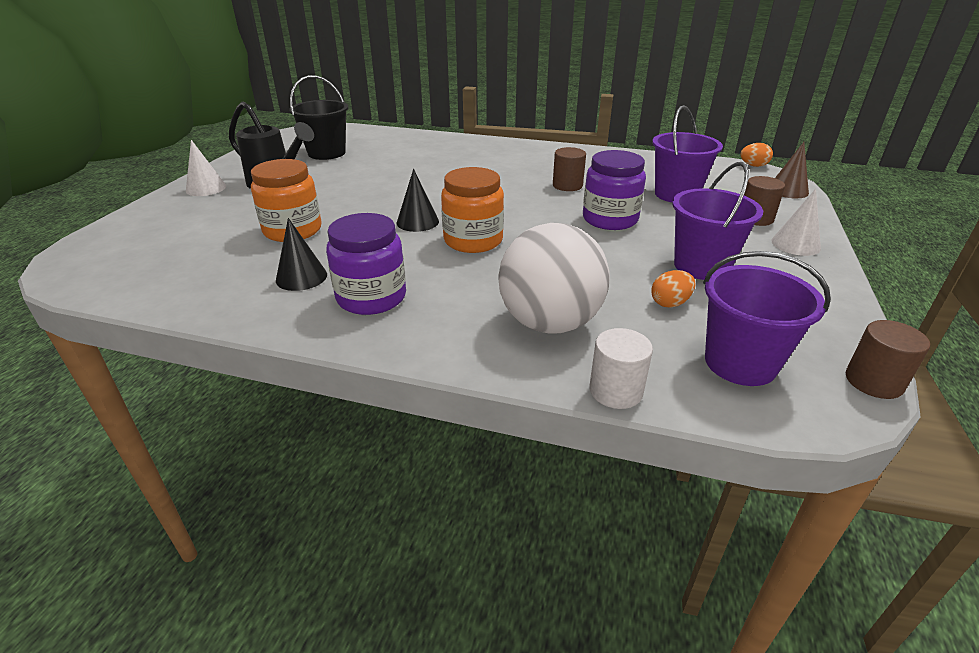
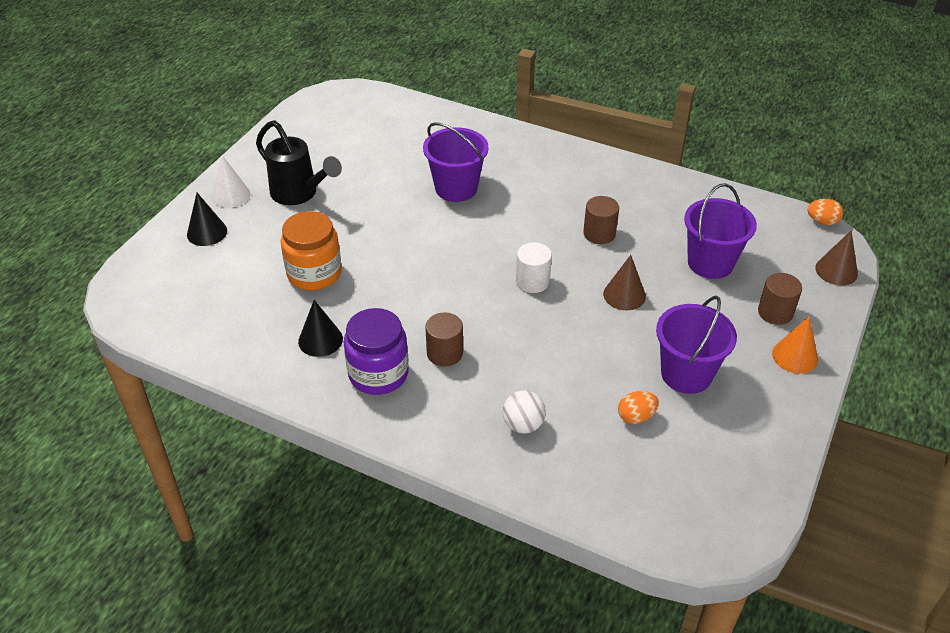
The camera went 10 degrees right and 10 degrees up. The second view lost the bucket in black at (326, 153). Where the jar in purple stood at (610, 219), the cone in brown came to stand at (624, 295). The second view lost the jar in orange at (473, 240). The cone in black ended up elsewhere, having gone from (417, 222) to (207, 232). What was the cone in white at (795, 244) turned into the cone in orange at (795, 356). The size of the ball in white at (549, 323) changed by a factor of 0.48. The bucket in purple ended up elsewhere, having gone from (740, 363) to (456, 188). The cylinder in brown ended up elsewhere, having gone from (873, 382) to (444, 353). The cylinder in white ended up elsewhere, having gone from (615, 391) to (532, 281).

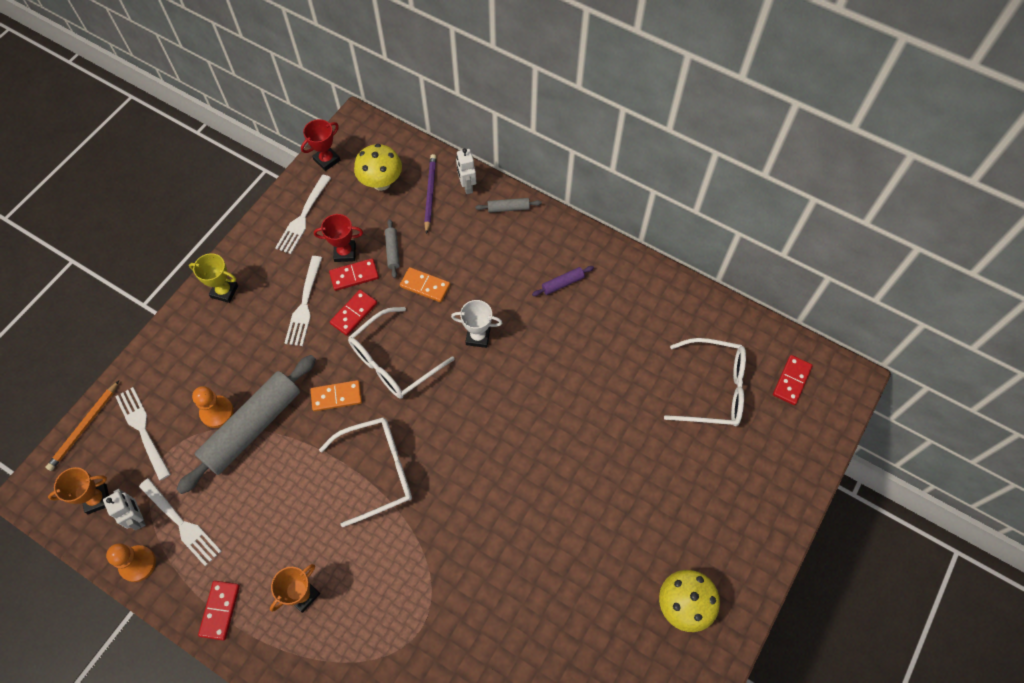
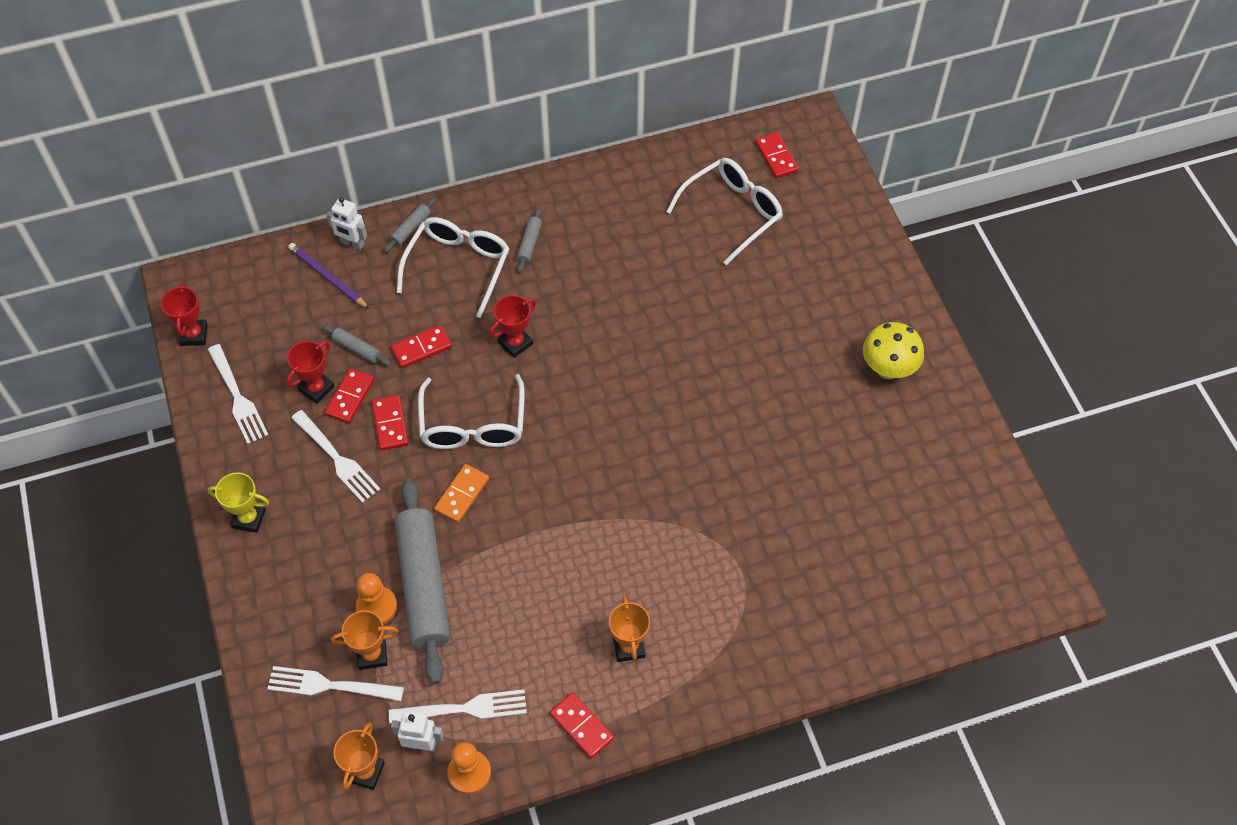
The camera went 50 degrees left and 5 degrees down. The second view lost the mushroom in yellow at (381, 183). The trophy in yellow at (224, 291) ended up facing another way, 45 degrees clockwise from before. What was the rolling pin in purple at (562, 283) turned into the rolling pin in grey at (529, 244). What was the domino in orange at (425, 286) turned into the domino in red at (421, 348). What was the trophy in white at (478, 337) turned into the trophy in red at (515, 343). The second view lost the pencil in orange at (84, 427). The glasses in white ended up elsewhere, having gone from (378, 471) to (458, 266). The second view gained the trophy in orange at (372, 654).

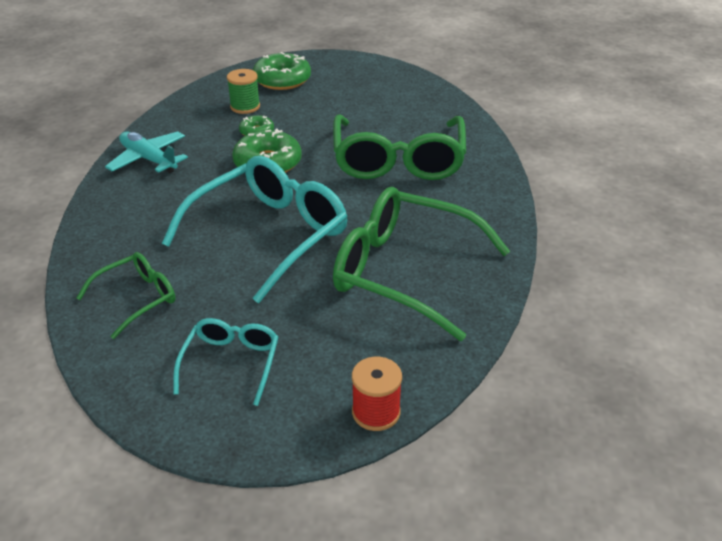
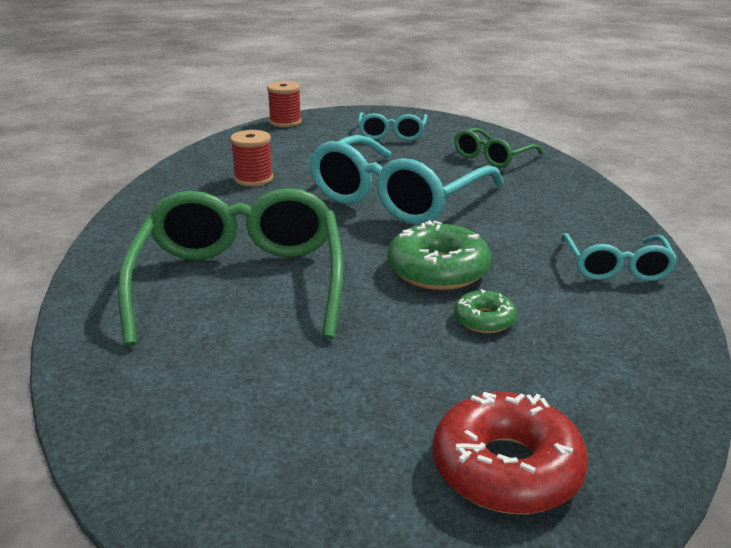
The camera went 175 degrees right and 10 degrees down. What was the donut in green at (282, 80) turned into the donut in red at (506, 468). The second view lost the spool in green at (245, 107). Where the plane in turquoise stood at (149, 159), the glasses in turquoise came to stand at (616, 267). Where the glasses in green stood at (404, 272), the spool in red came to stand at (253, 179).

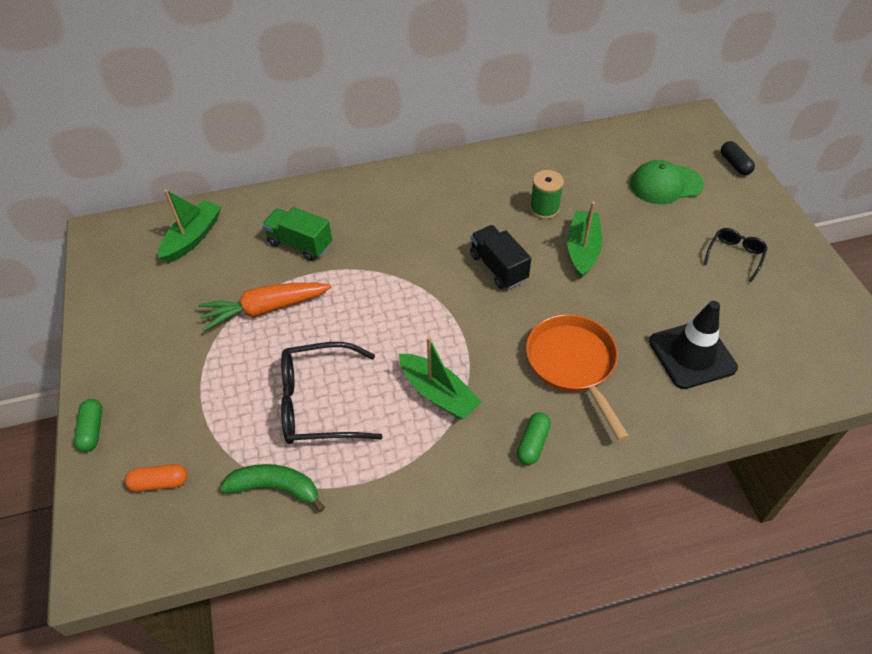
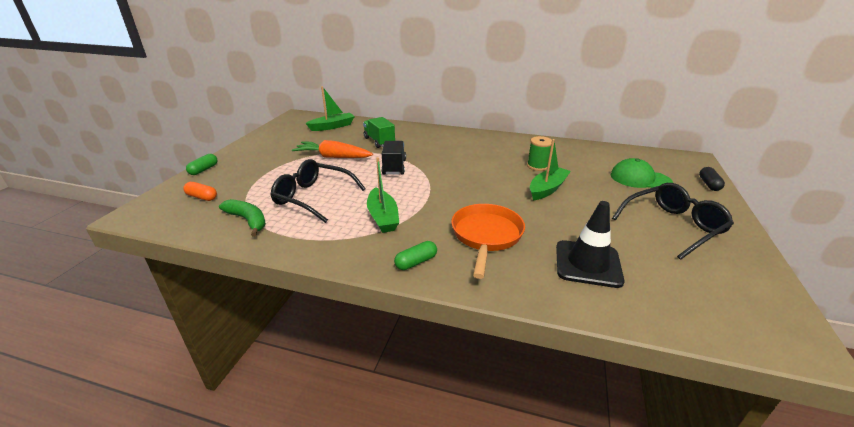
The camera went 30 degrees right and 20 degrees down. The truck in black ended up elsewhere, having gone from (498, 267) to (394, 167). The size of the glasses in black at (735, 256) changed by a factor of 1.85.

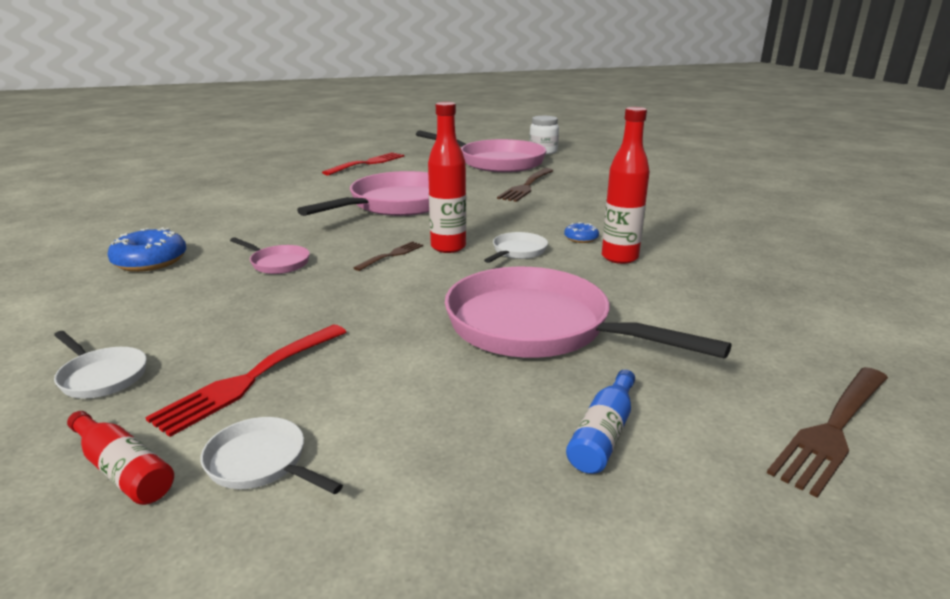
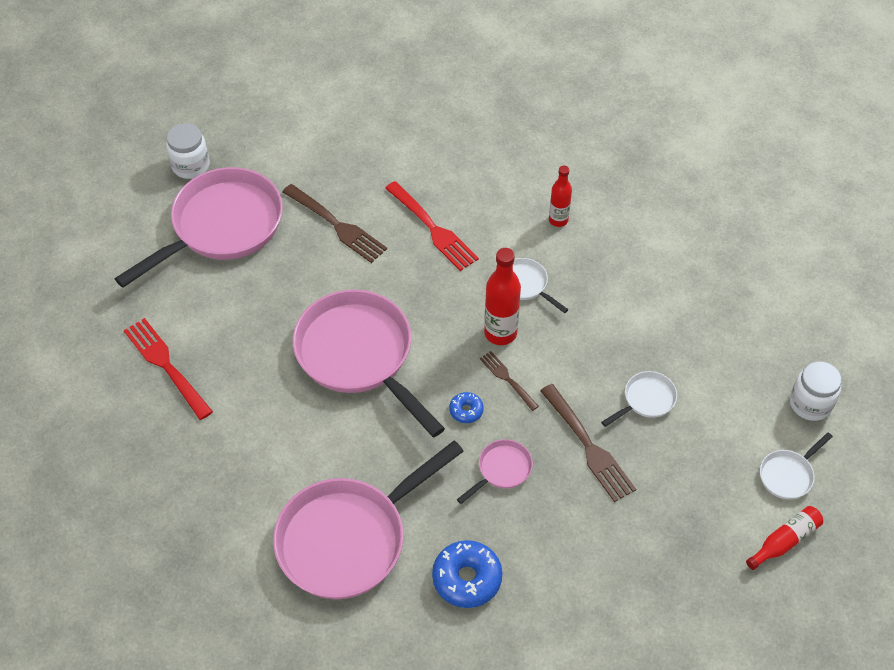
The camera went 75 degrees left and 30 degrees up. The size of the bottle in red at (619, 257) changed by a factor of 0.63. The donut in blue ended up elsewhere, having gone from (581, 238) to (466, 410). The pan in pink ended up elsewhere, having gone from (538, 328) to (349, 538). The fork in red ended up elsewhere, having gone from (252, 378) to (432, 228). The pan in white ended up elsewhere, having gone from (101, 376) to (646, 400). The fork in brown ended up elsewhere, having gone from (833, 428) to (587, 445). The second view lost the bottle in blue at (603, 434). The second view gained the jar in white at (810, 403).

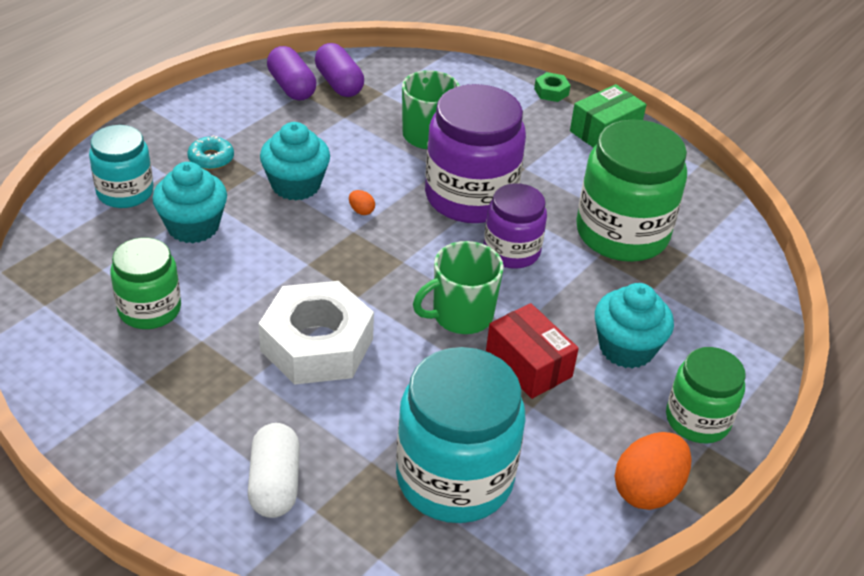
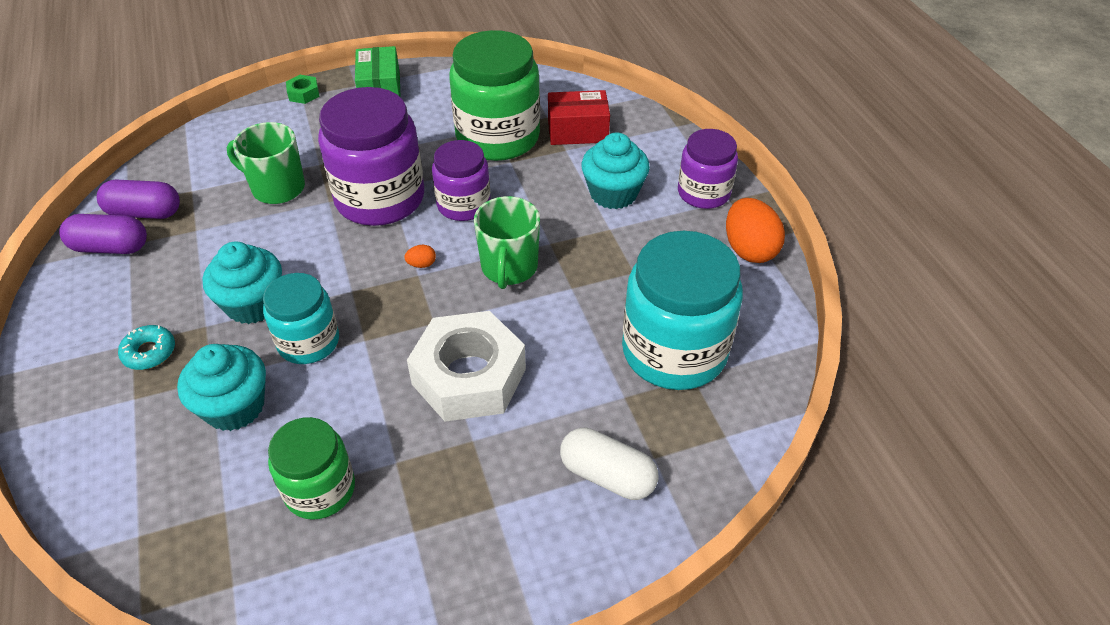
The camera went 55 degrees left and 5 degrees up. The jar in turquoise ended up elsewhere, having gone from (125, 192) to (308, 342). The egg in orange ended up elsewhere, having gone from (361, 211) to (421, 264). The box in red ended up elsewhere, having gone from (528, 364) to (577, 131). What was the jar in green at (697, 420) turned into the jar in purple at (703, 193).

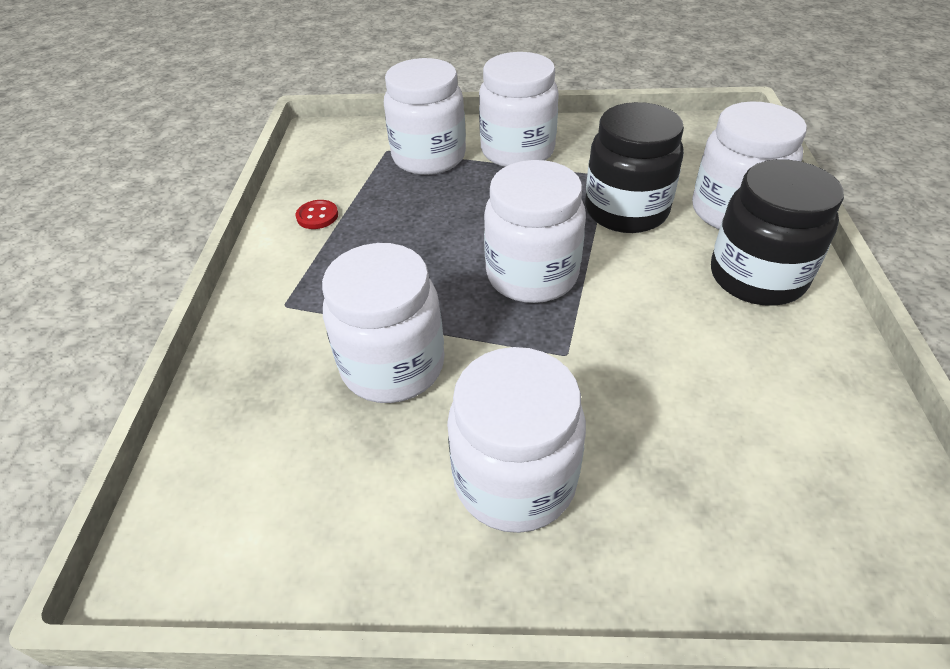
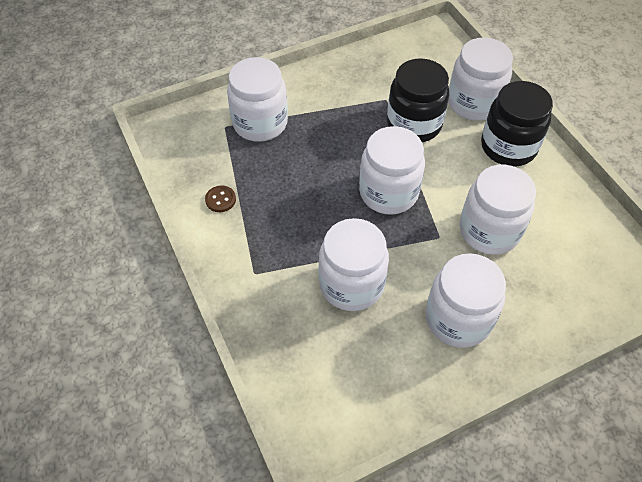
The camera went 30 degrees left and 10 degrees up. The jar in white ended up elsewhere, having gone from (517, 151) to (489, 231). What was the button in red at (317, 216) turned into the button in brown at (220, 200).

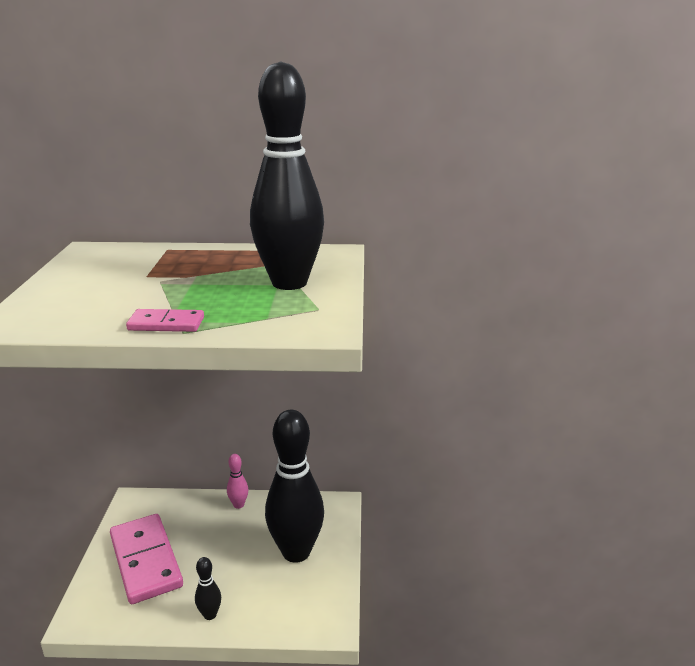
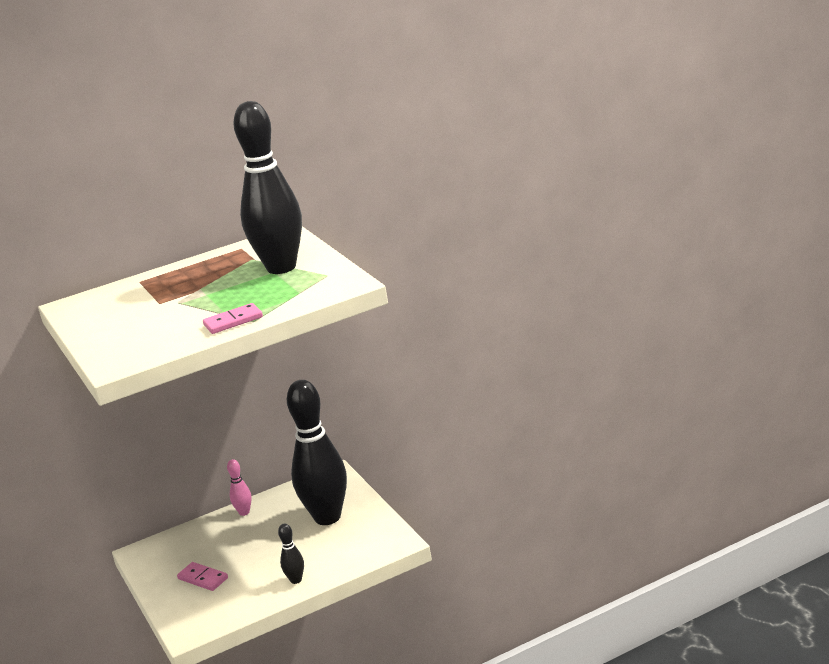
The camera went 25 degrees left and 0 degrees up. The size of the domino in pink at (146, 561) changed by a factor of 0.49.

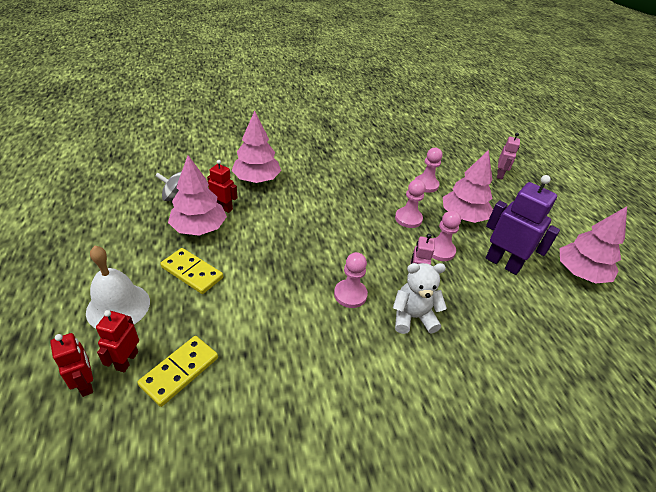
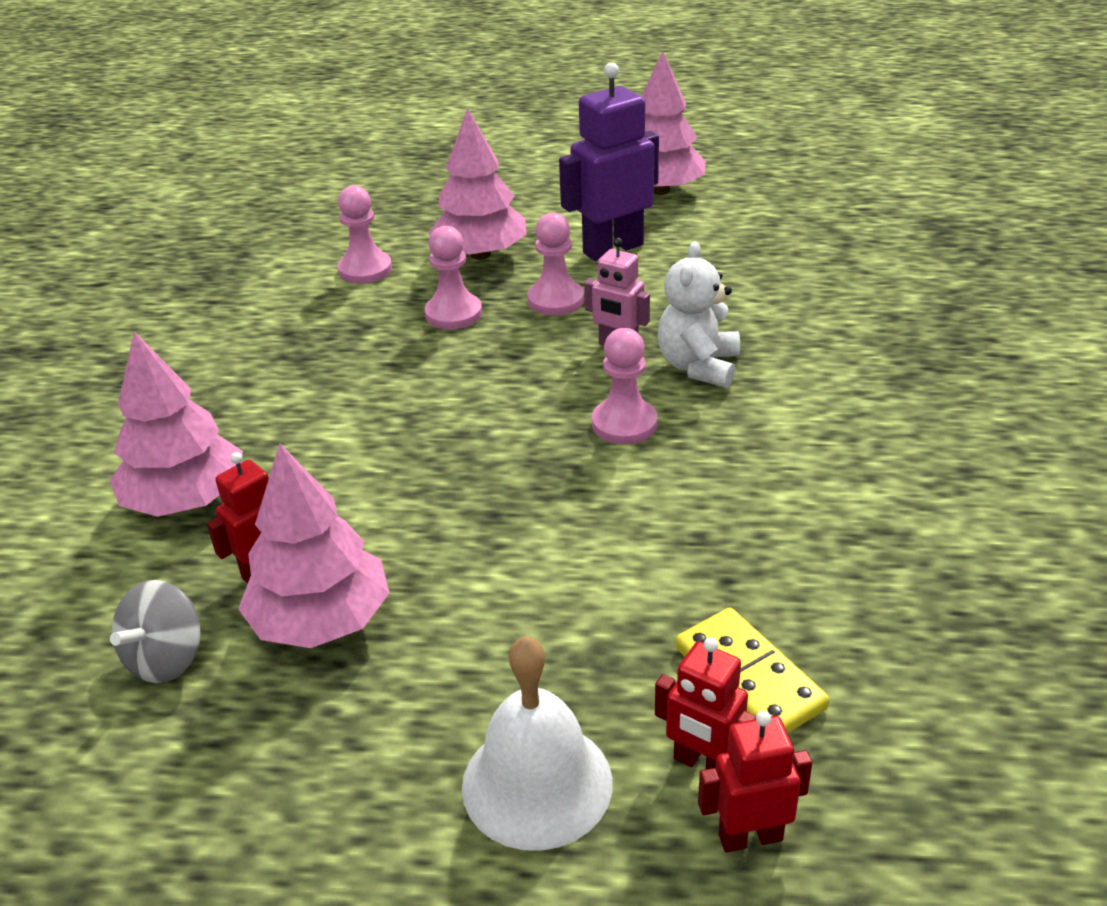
The camera went 65 degrees left and 5 degrees down. The second view lost the robot in pink at (500, 175). The second view lost the domino in yellow at (192, 272).

